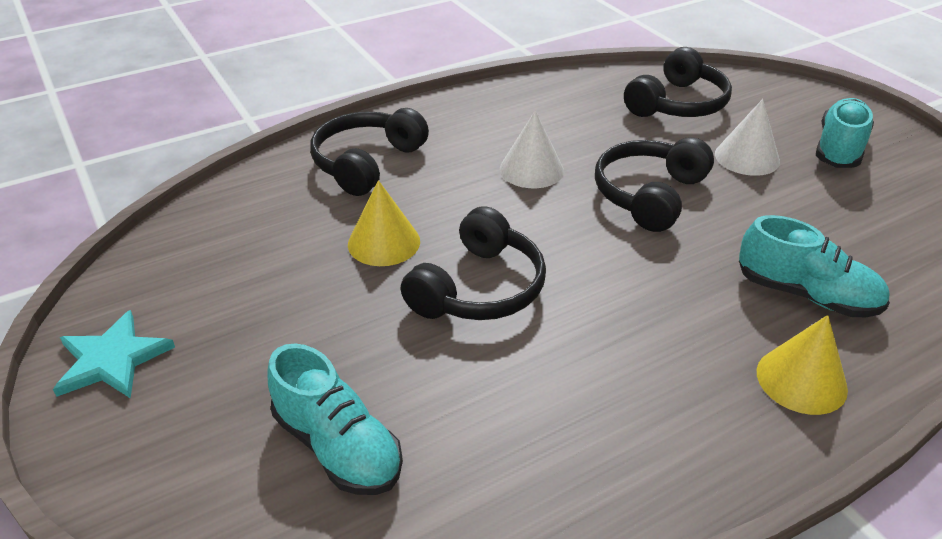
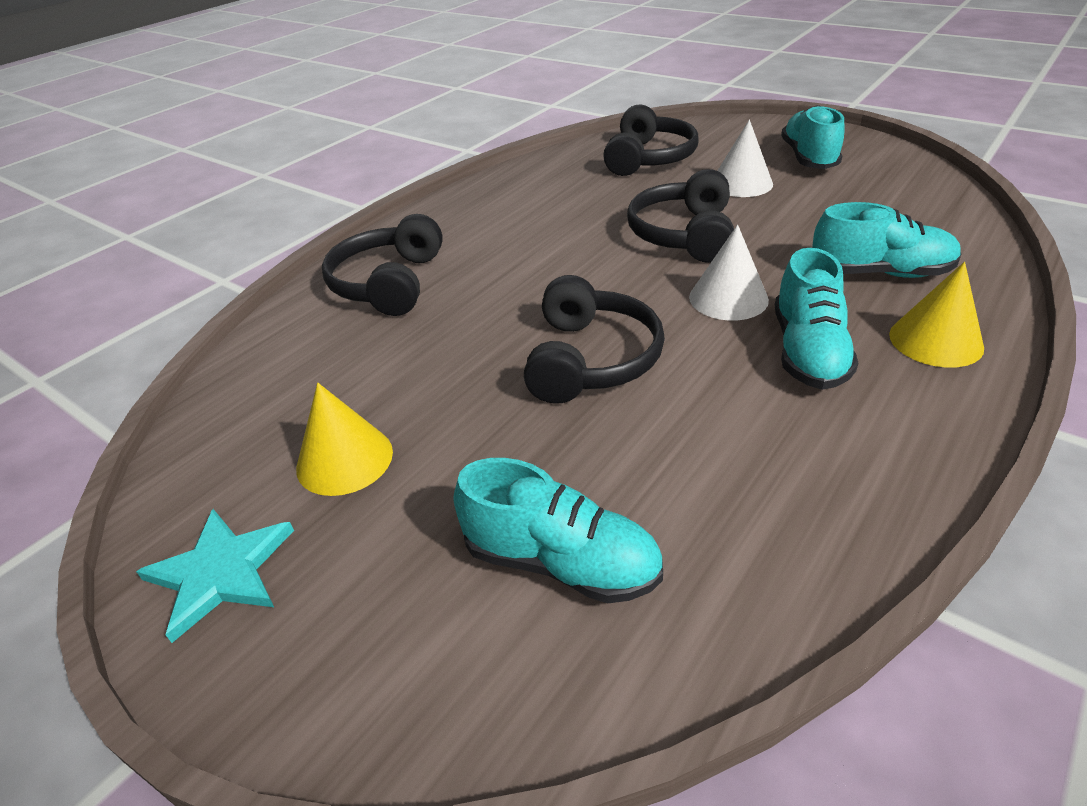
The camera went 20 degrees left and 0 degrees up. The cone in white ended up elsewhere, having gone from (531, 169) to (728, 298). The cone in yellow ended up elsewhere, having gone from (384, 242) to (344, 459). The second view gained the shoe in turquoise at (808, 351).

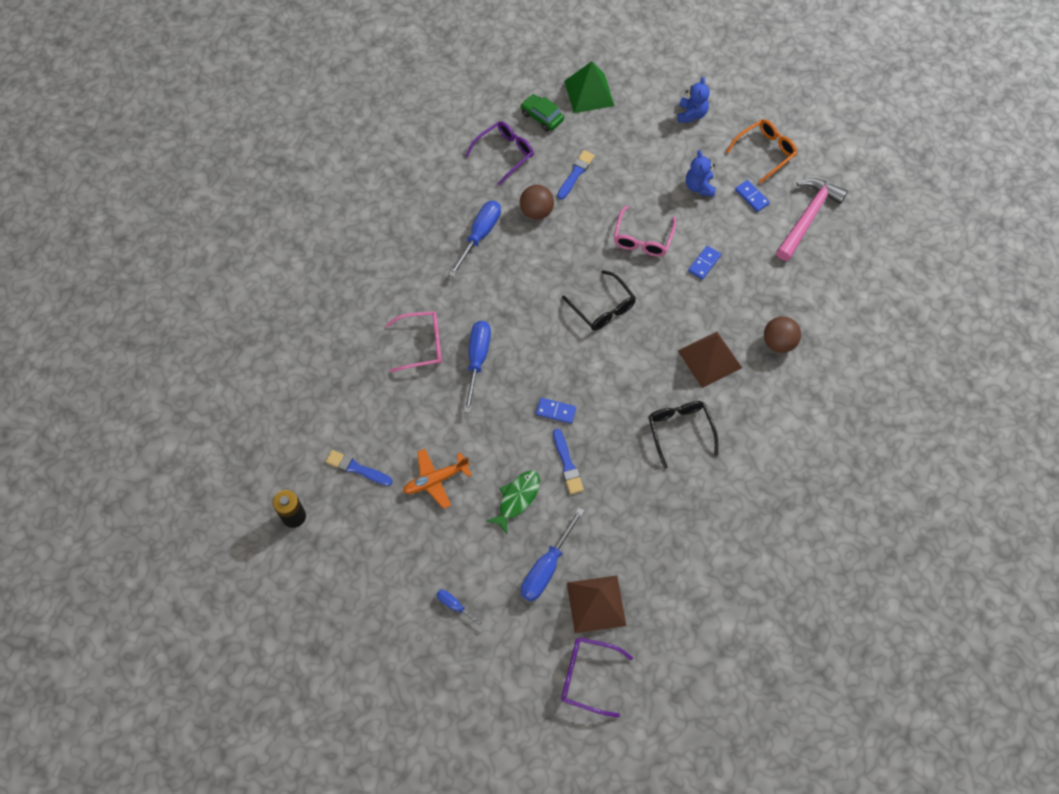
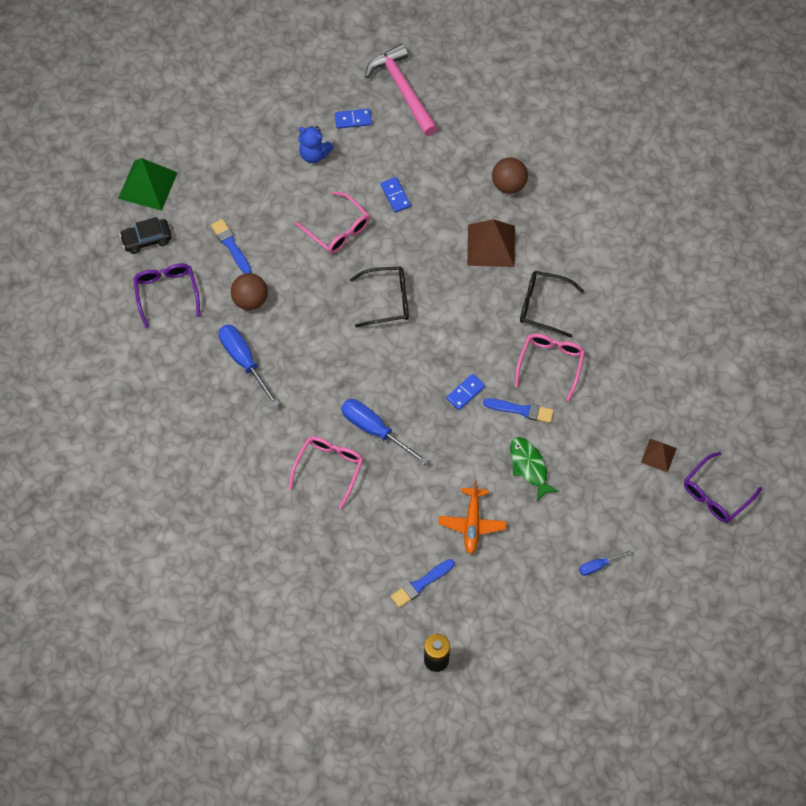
The camera went 60 degrees left and 0 degrees up. The second view lost the teddy bear in blue at (691, 114). What was the car in green at (542, 117) turned into the car in black at (146, 239). The second view lost the glasses in orange at (765, 152). The second view lost the screwdriver in blue at (546, 567). The size of the pyramid in brown at (596, 604) changed by a factor of 0.57. The second view gained the glasses in pink at (551, 364).

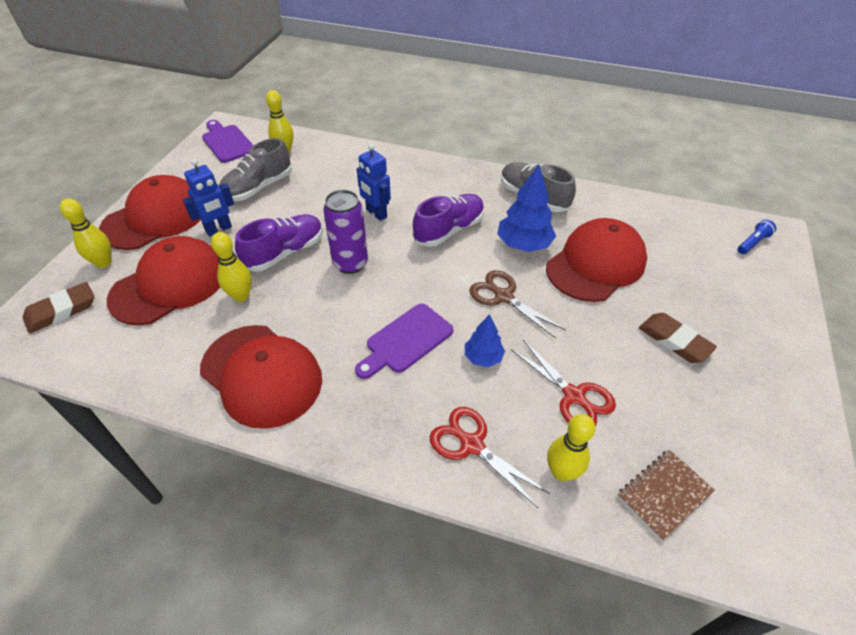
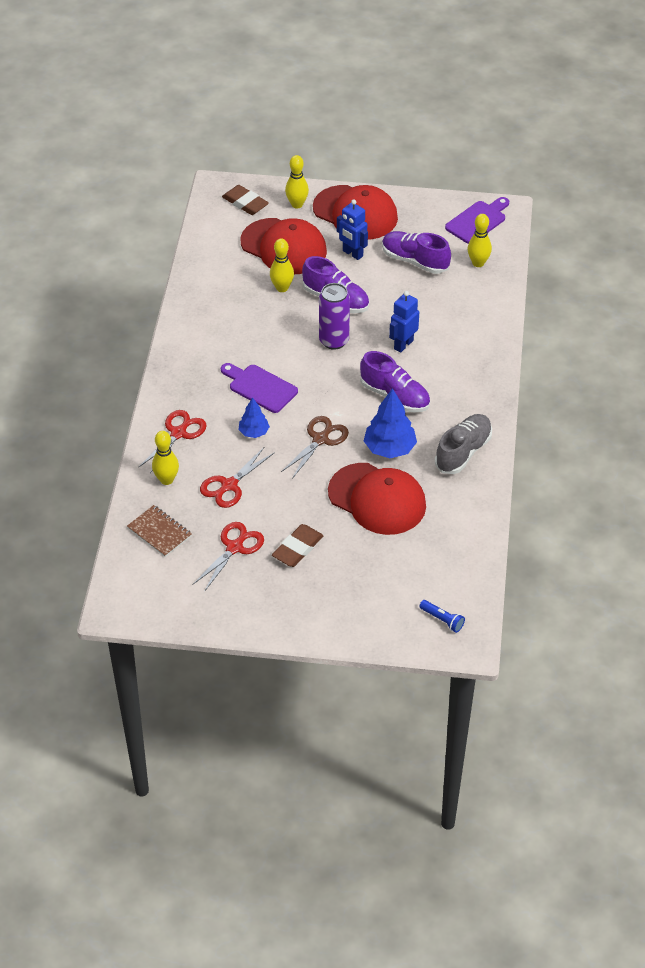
The camera went 80 degrees right and 0 degrees up. What was the shoe in grey at (258, 188) turned into the shoe in purple at (414, 261). The second view lost the cap in red at (261, 375). The second view gained the scissors in red at (234, 547).

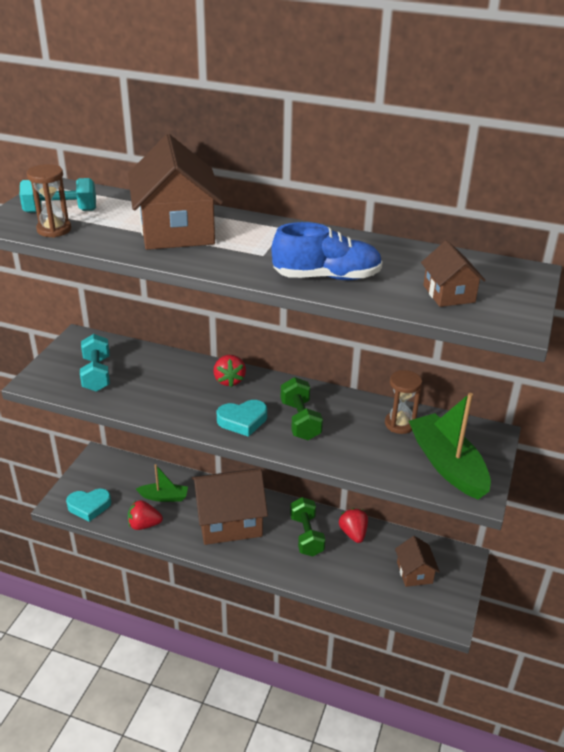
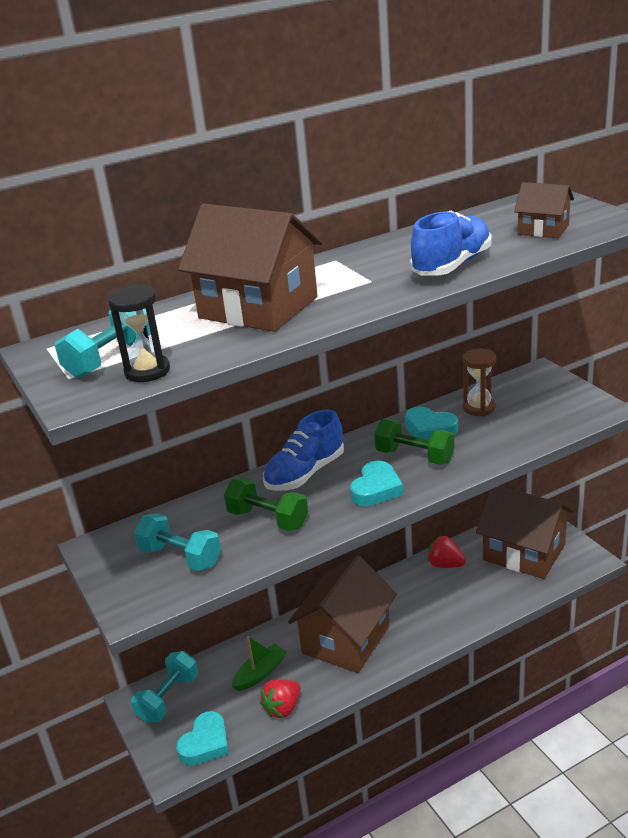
The camera went 45 degrees left and 5 degrees down. What was the hourglass in brown at (54, 230) turned into the hourglass in black at (147, 371). Where the strawberry in red stood at (229, 380), the shoe in blue came to stand at (305, 473). The second view lost the boat in green at (447, 465). The dumbbell in green ended up elsewhere, having gone from (306, 536) to (268, 519). The size of the house in brown at (414, 572) changed by a factor of 1.96. The second view gained the heart in turquoise at (429, 429). The second view gained the dumbbell in turquoise at (168, 698).

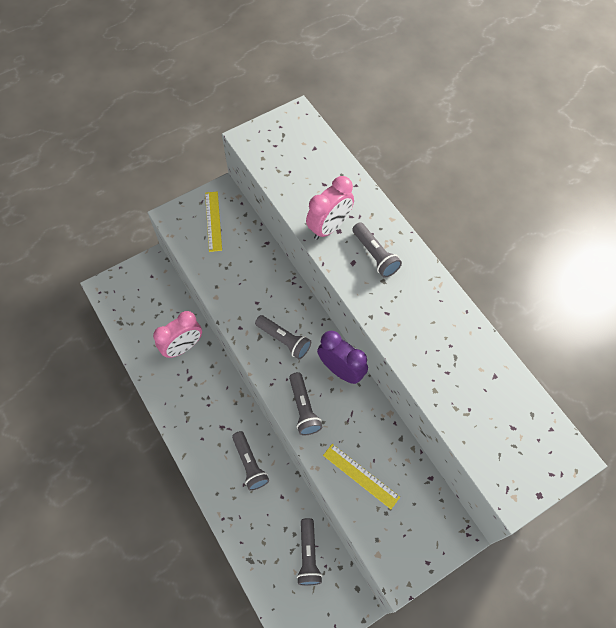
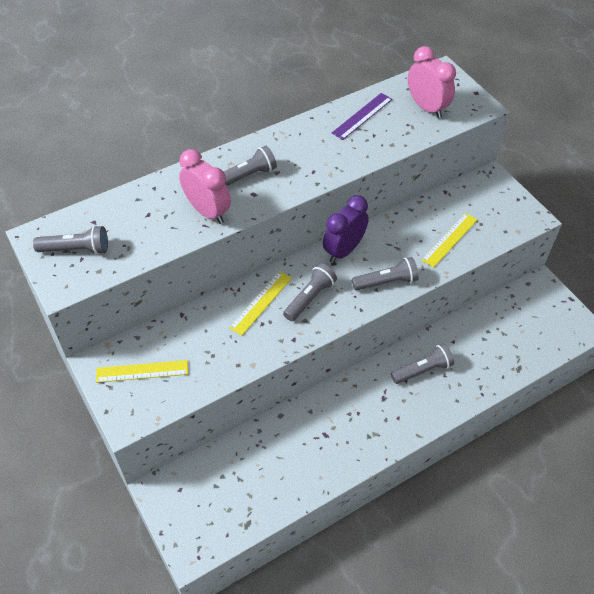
The camera went 90 degrees left and 10 degrees down. The clock in pink ended up elsewhere, having gone from (183, 347) to (426, 107). The flashlight in grey ended up elsewhere, having gone from (308, 555) to (76, 249). The second view gained the ruler in purple at (362, 116). The second view gained the ruler in yellow at (261, 302).

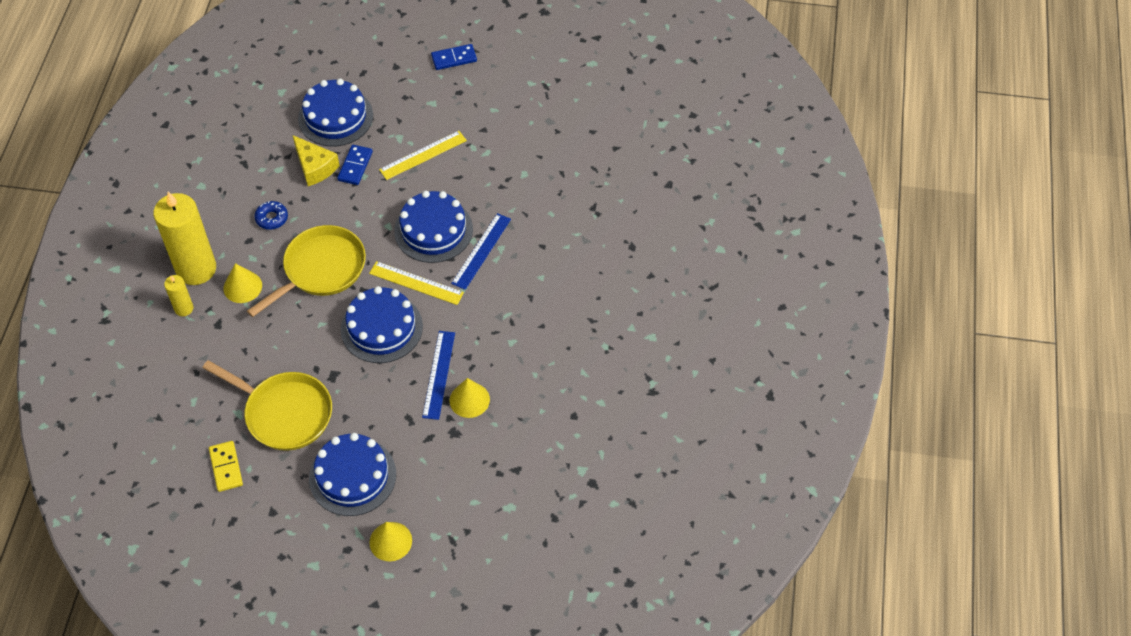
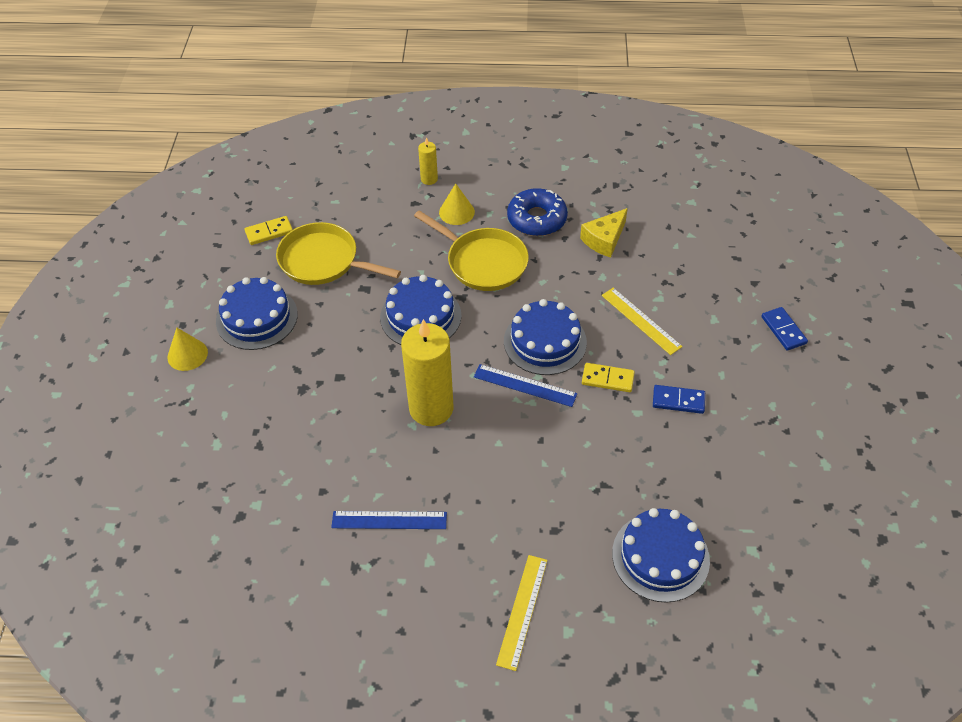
The camera went 85 degrees right and 5 degrees down. The cake in blue ended up elsewhere, having gone from (335, 117) to (660, 556). The domino in blue ended up elsewhere, having gone from (355, 166) to (678, 400). The candle in yellow ended up elsewhere, having gone from (196, 269) to (431, 408). The size of the donut in blue at (272, 218) changed by a factor of 1.89. The ruler in yellow ended up elsewhere, having gone from (416, 283) to (522, 611). The ruler in blue ended up elsewhere, having gone from (439, 374) to (389, 520). The pan in yellow at (284, 413) ended up facing another way, 90 degrees clockwise from before. The second view lost the cone in yellow at (469, 400). The second view gained the domino in yellow at (607, 379).

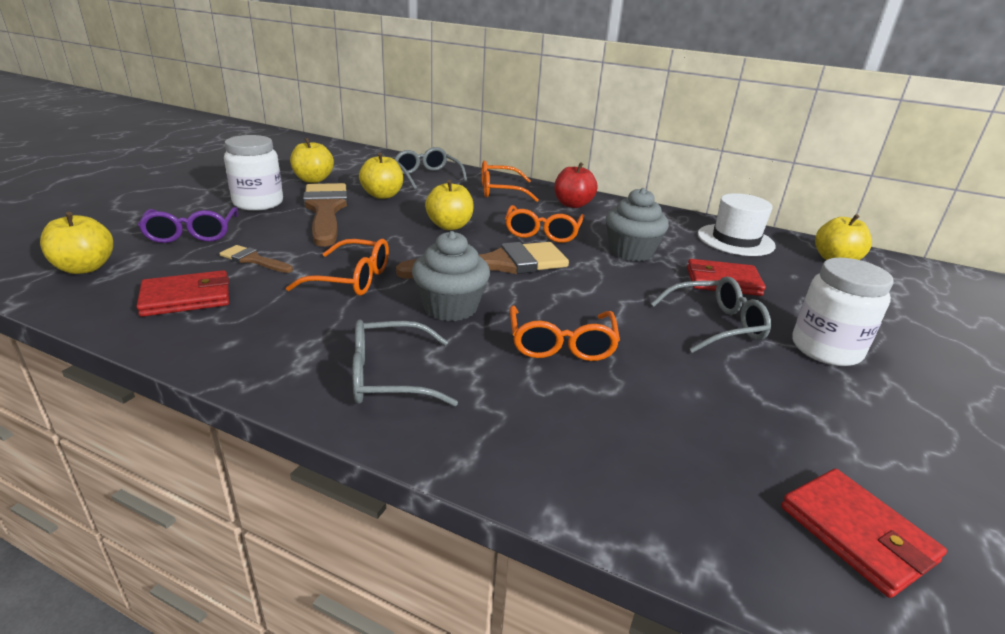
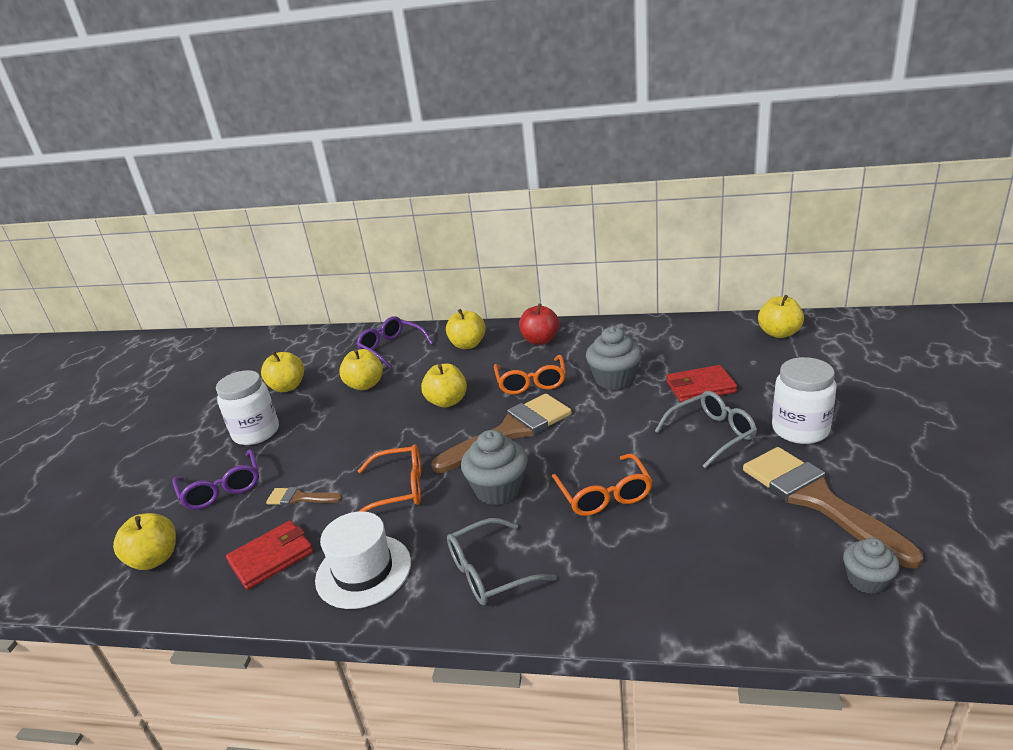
The camera went 10 degrees left and 0 degrees up. What was the glasses in grey at (427, 176) turned into the glasses in purple at (391, 348). Where the glasses in orange stood at (500, 191), the apple in yellow came to stand at (468, 345). The brush in brown ended up elsewhere, having gone from (325, 210) to (816, 499). The hat in white ended up elsewhere, having gone from (735, 240) to (363, 571). Where the wallet in red stood at (857, 534), the cupcake in grey came to stand at (867, 580).

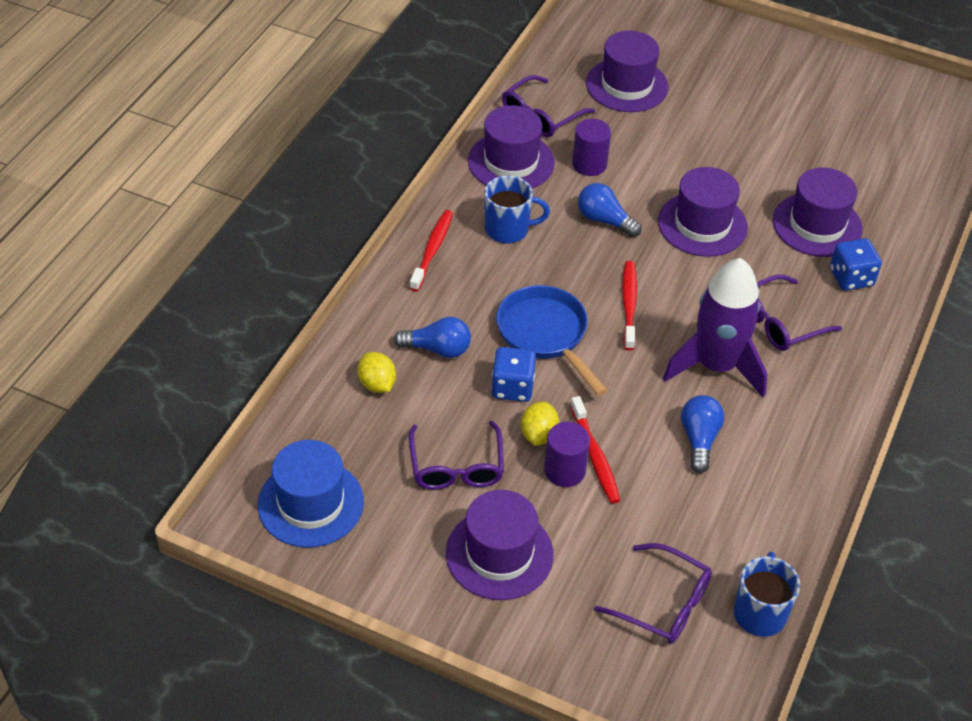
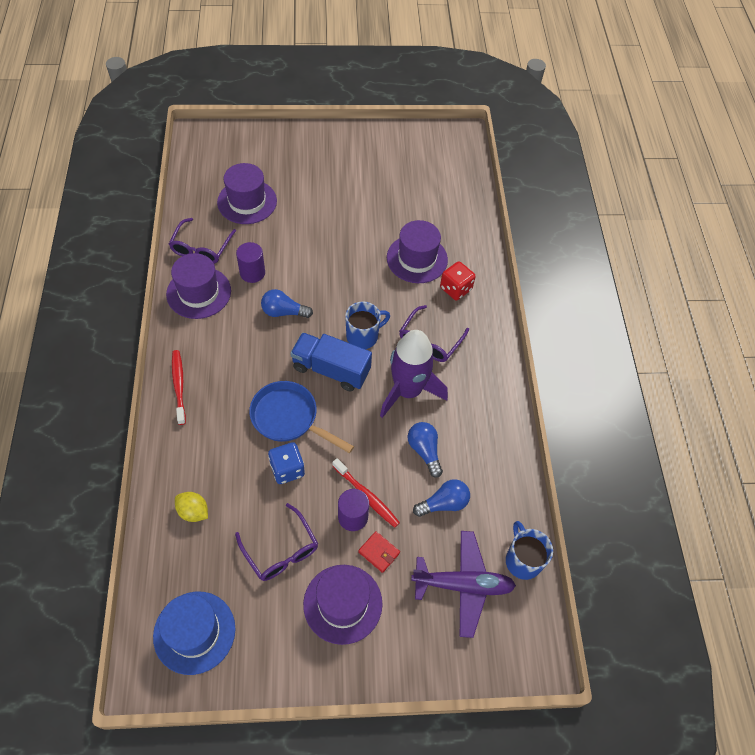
The camera went 30 degrees left and 10 degrees up. The second view lost the hat in purple at (702, 224). The mug in blue ended up elsewhere, having gone from (508, 229) to (363, 336). What was the dice in blue at (851, 278) turned into the dice in red at (455, 289). Where the toothbrush in red stood at (629, 304), the truck in blue came to stand at (331, 369). The light bulb in blue ended up elsewhere, having gone from (437, 349) to (443, 503). The second view lost the lemon in yellow at (538, 435). Where the glasses in purple stood at (663, 603), the plane in purple came to stand at (463, 585). The second view gained the wallet in red at (379, 552).

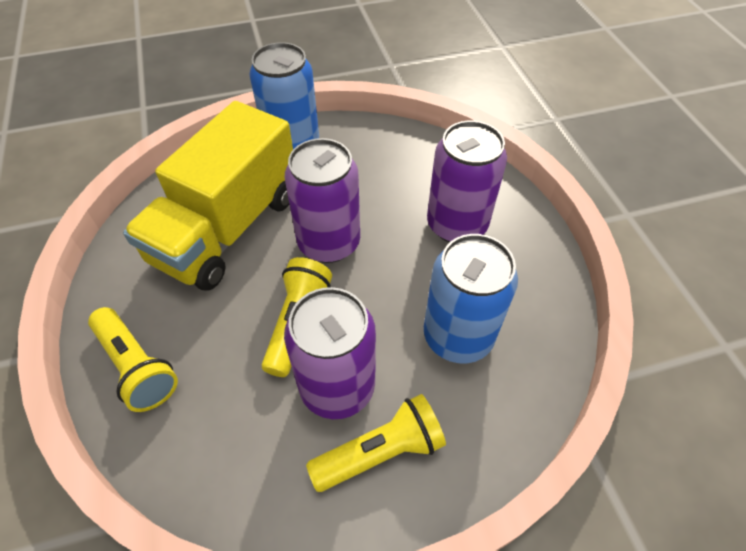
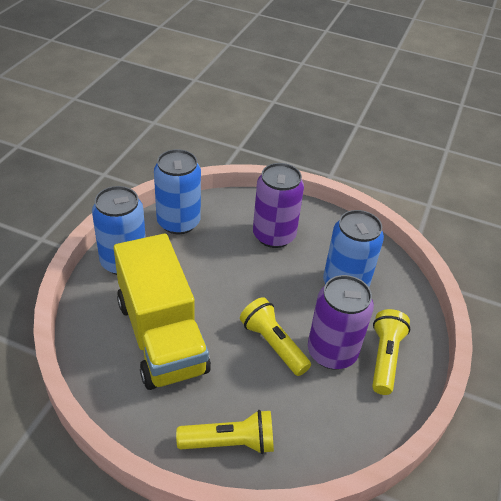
The camera went 55 degrees left and 10 degrees down. The second view lost the can in purple at (329, 243). The second view gained the can in blue at (178, 222).

